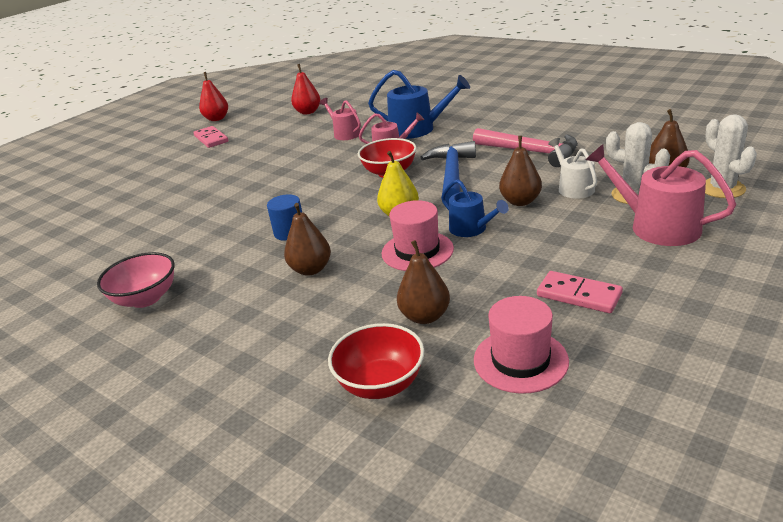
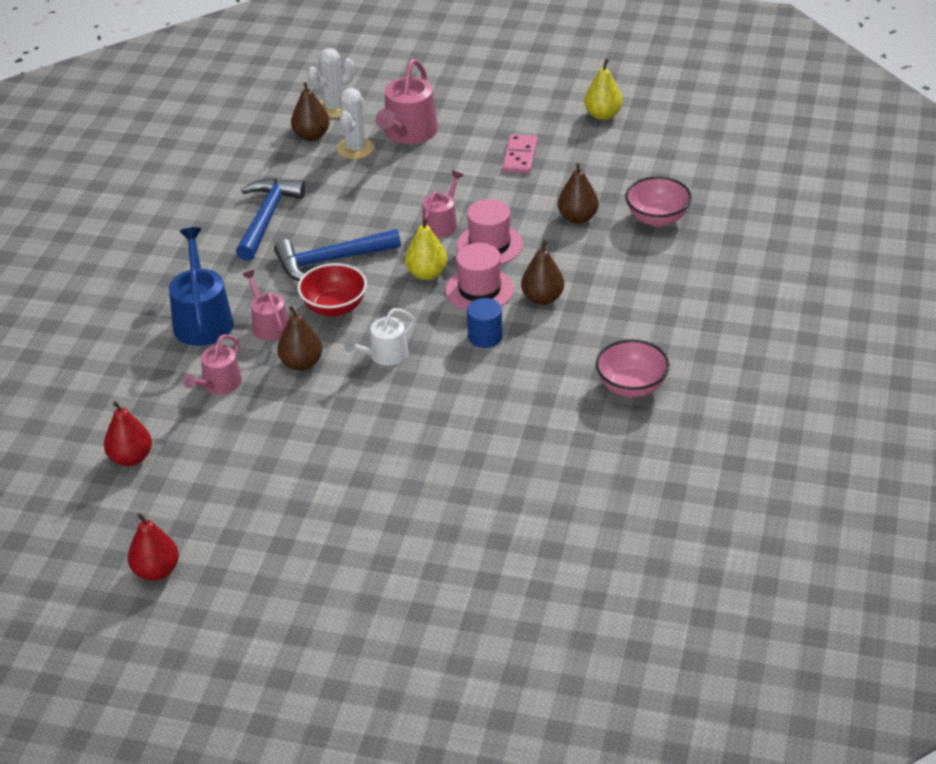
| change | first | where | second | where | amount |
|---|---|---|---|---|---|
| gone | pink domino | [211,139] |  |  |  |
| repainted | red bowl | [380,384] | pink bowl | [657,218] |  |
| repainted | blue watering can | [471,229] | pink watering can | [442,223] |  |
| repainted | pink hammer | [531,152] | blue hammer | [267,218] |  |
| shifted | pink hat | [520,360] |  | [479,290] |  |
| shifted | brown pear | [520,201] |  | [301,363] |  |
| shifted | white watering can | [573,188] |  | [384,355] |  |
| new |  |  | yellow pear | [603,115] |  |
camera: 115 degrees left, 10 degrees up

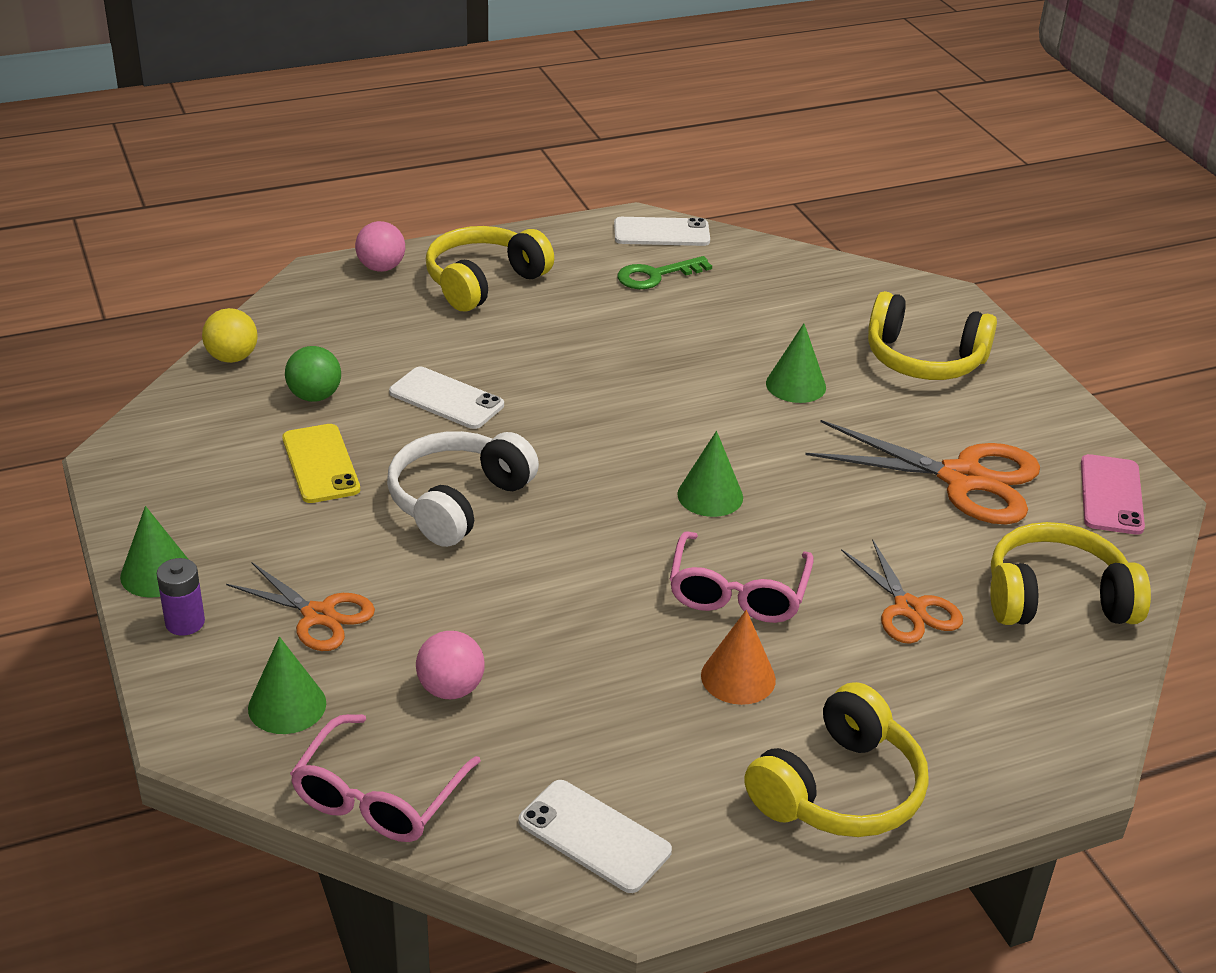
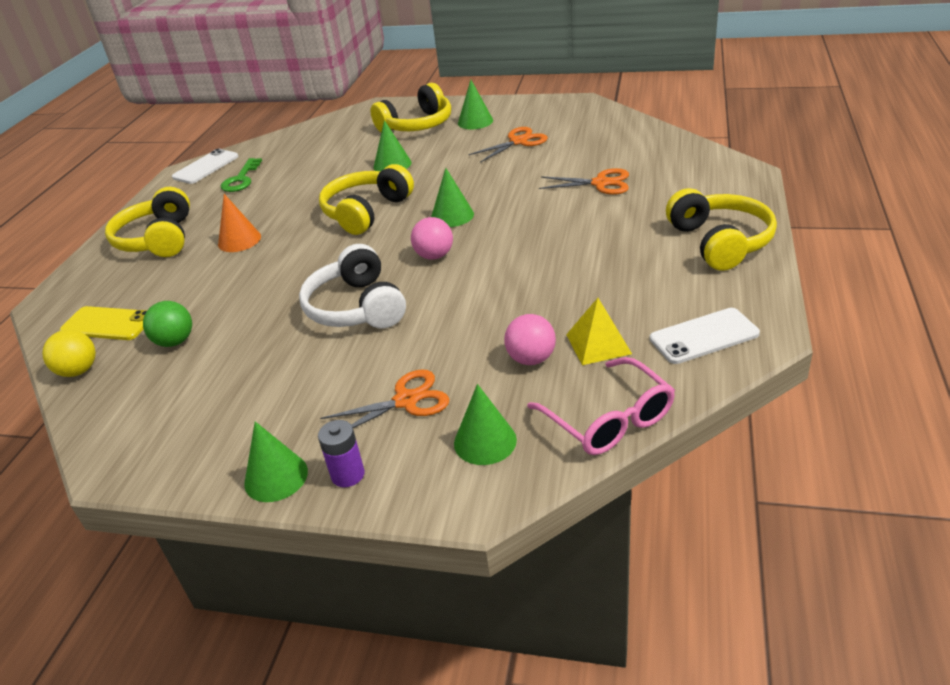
| change | first | where | second | where | amount |
|---|---|---|---|---|---|
| shifted | yellow phone | [320,464] |  | [107,324] |  |
| shifted | pink ball | [381,267] |  | [434,256] |  |
| gone | white phone | [446,399] |  |  |  |
| gone | pink glasses | [737,593] |  |  |  |
| shifted | orange cone | [738,677] |  | [239,240] |  |
| scaled | orange scissors | [962,479] |  | [518,142] | x0.60 |
| shifted | yellow headphones | [1056,598] |  | [366,212] |  |
| gone | pink phone | [1111,495] |  |  |  |
| new |  |  | green cone | [475,121] |  |
| new |  |  | yellow pyramid | [598,344] |  |
camera: 50 degrees left, 0 degrees up

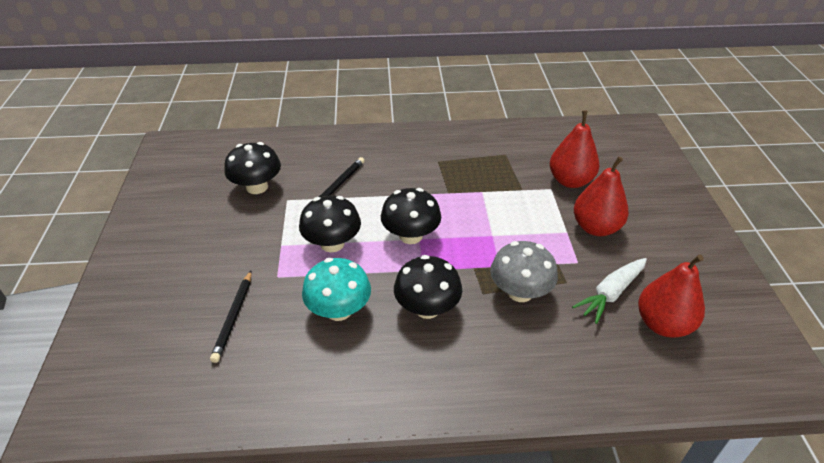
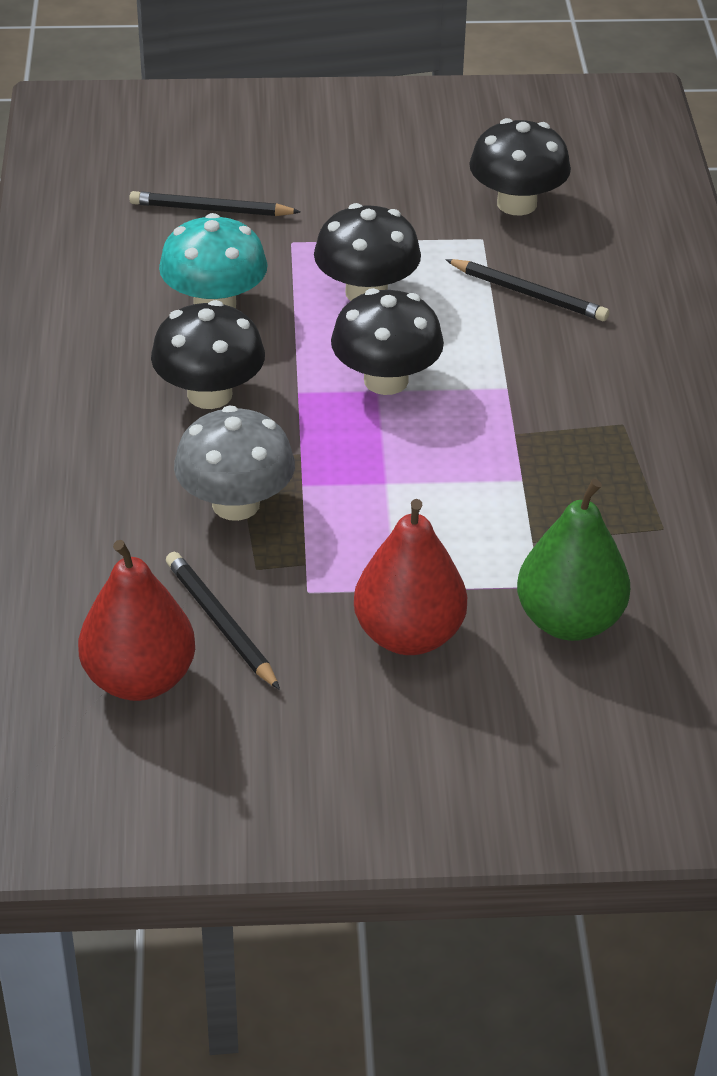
| change | first | where | second | where | amount |
|---|---|---|---|---|---|
| repainted | red pear | [570,181] | green pear | [569,621] |  |
| swapped | white carrot | [611,294] | black pencil | [221,622] |  |
camera: 90 degrees right, 0 degrees up

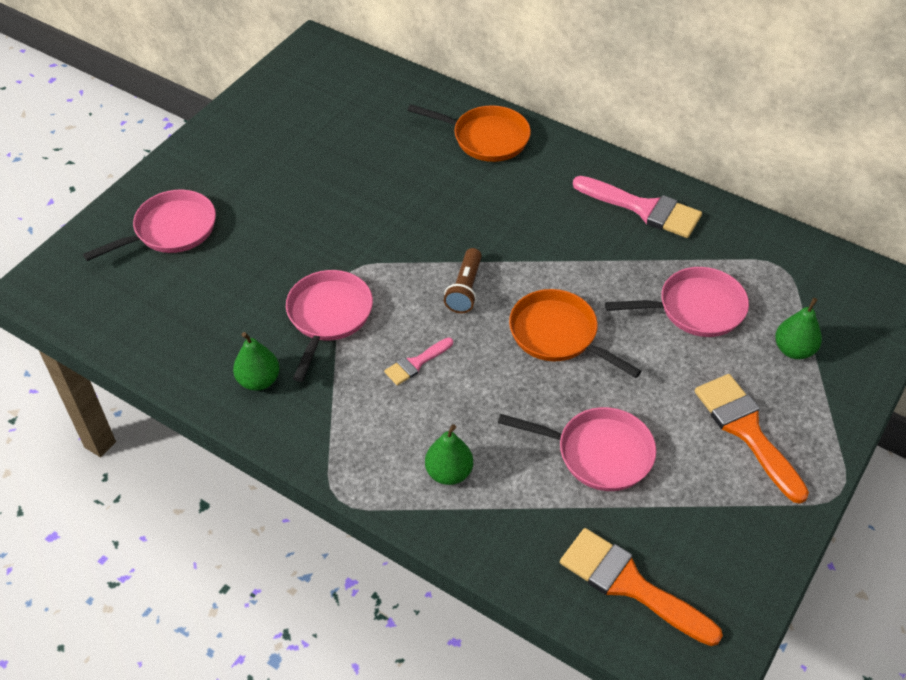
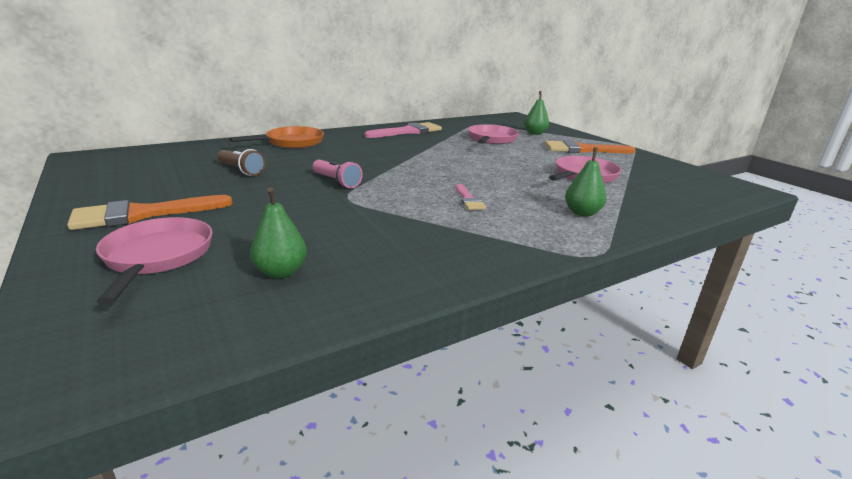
| change | first | where | second | where | amount |
|---|---|---|---|---|---|
| shifted | green pear | [259,380] |  | [281,272] |  |
| gone | pink pan | [328,316] |  |  |  |
| shifted | brown flashlight | [465,289] |  | [241,170] |  |
| gone | orange pan | [558,335] |  |  |  |
| shifted | orange brush | [630,584] |  | [142,214] |  |
| new |  |  | pink flashlight | [336,182] |  |
camera: 65 degrees left, 25 degrees down

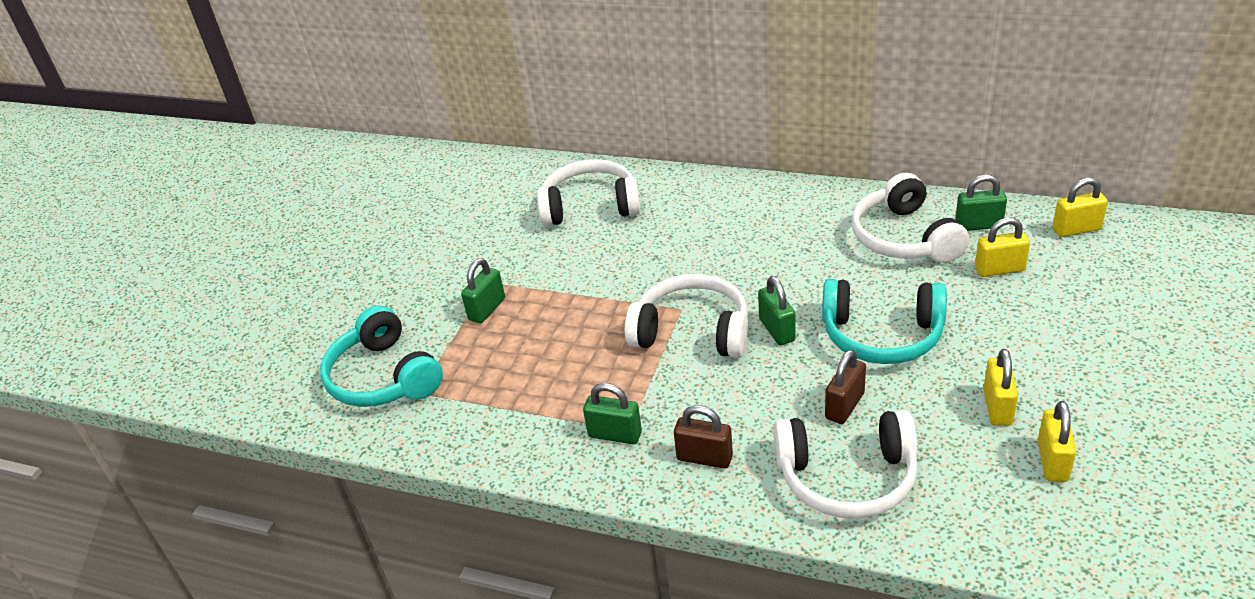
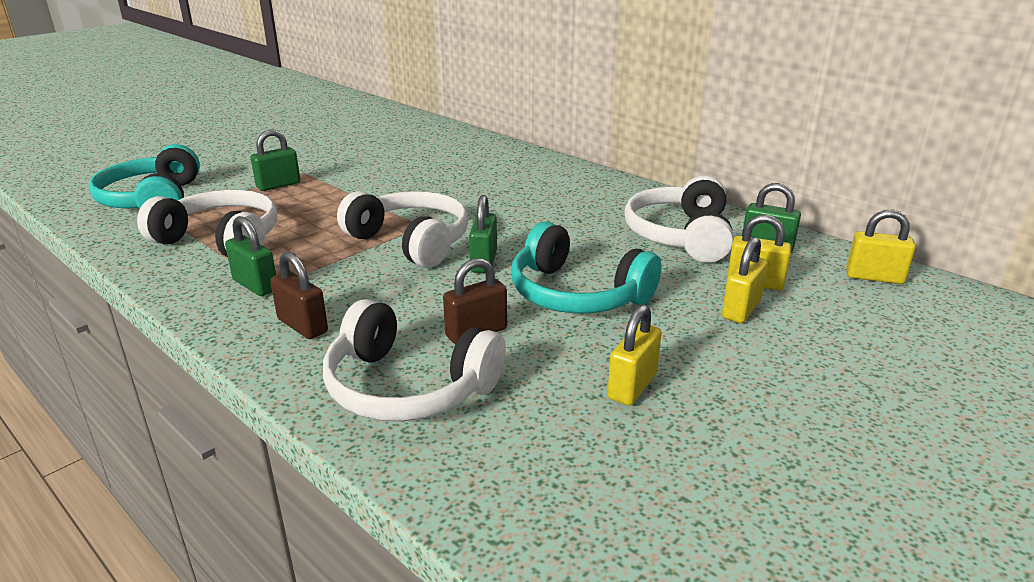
| change | first | where | second | where | amount |
|---|---|---|---|---|---|
| shifted | white headphones | [590,206] |  | [221,240] |  |
| shifted | yellow padlock | [1052,461] |  | [741,309] |  |
camera: 20 degrees right, 10 degrees down

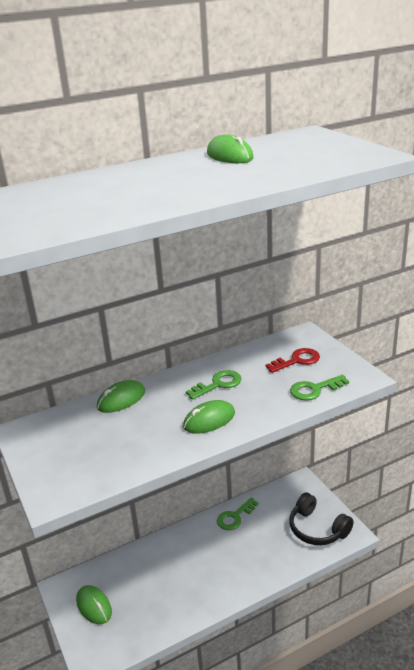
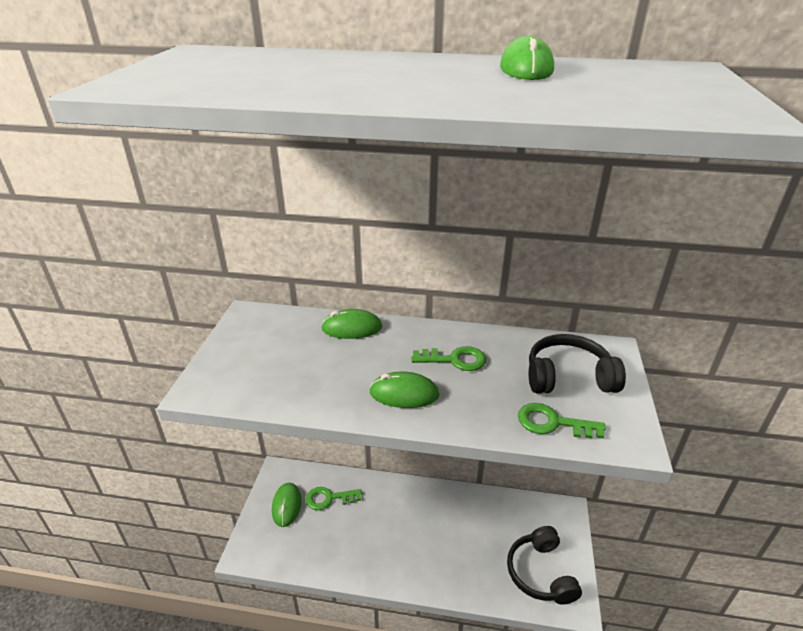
| change | first | where | second | where | amount |
|---|---|---|---|---|---|
| shifted | green key | [235,517] |  | [329,498] |  |
| swapped | red key | [297,360] | black headphones | [568,377] |  |
camera: 35 degrees right, 5 degrees up

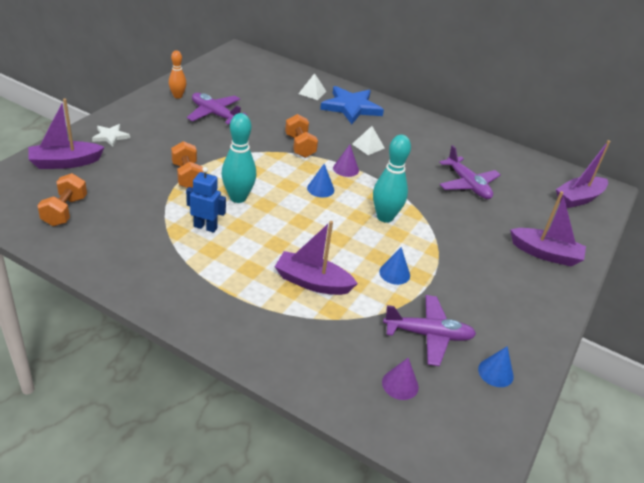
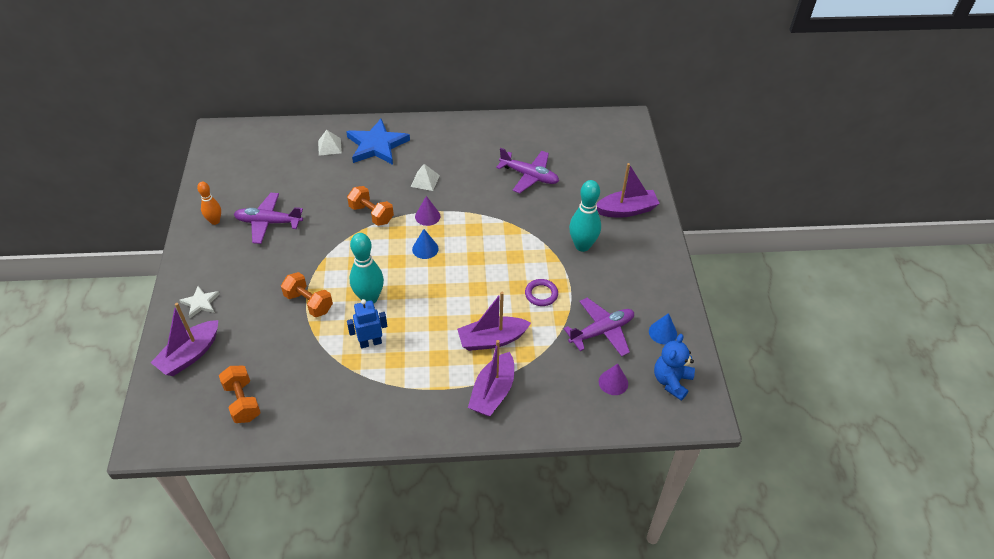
| change | first | where | second | where | amount |
|---|---|---|---|---|---|
| shifted | turquoise bowling pin | [385,217] |  | [582,246] |  |
| swapped | blue cone | [394,273] | purple ring | [541,294] |  |
| shifted | purple boat | [578,198] |  | [493,392] |  |
| new |  |  | blue teddy bear | [671,381] |  |
camera: 30 degrees left, 10 degrees up

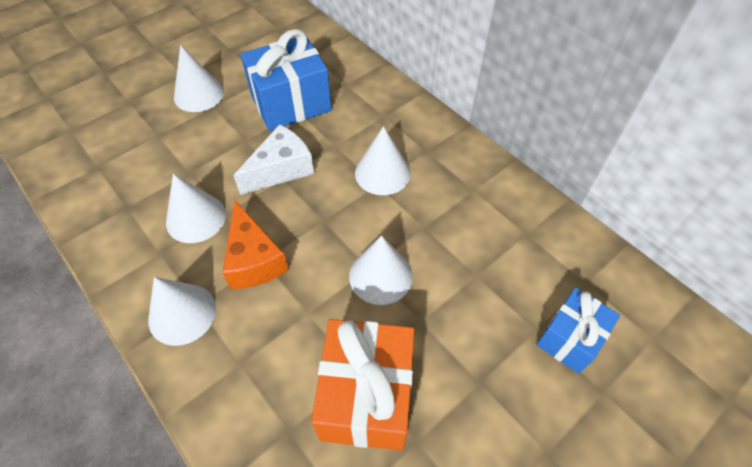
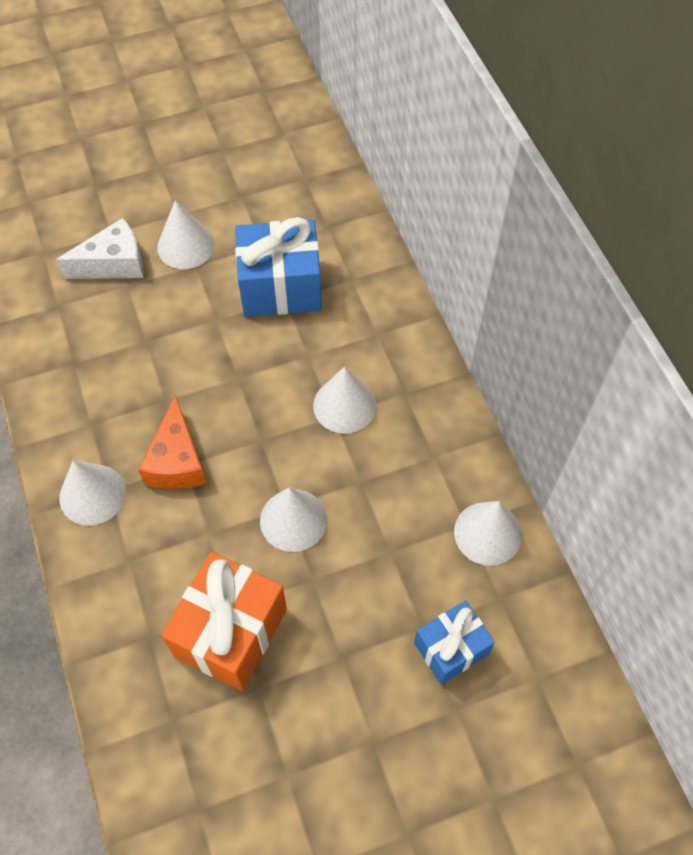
| change | first | where | second | where | amount |
|---|---|---|---|---|---|
| shifted | white cone | [196,218] |  | [487,533] |  |
| shifted | white cheese | [281,169] |  | [114,264] |  |
camera: 20 degrees right, 5 degrees up

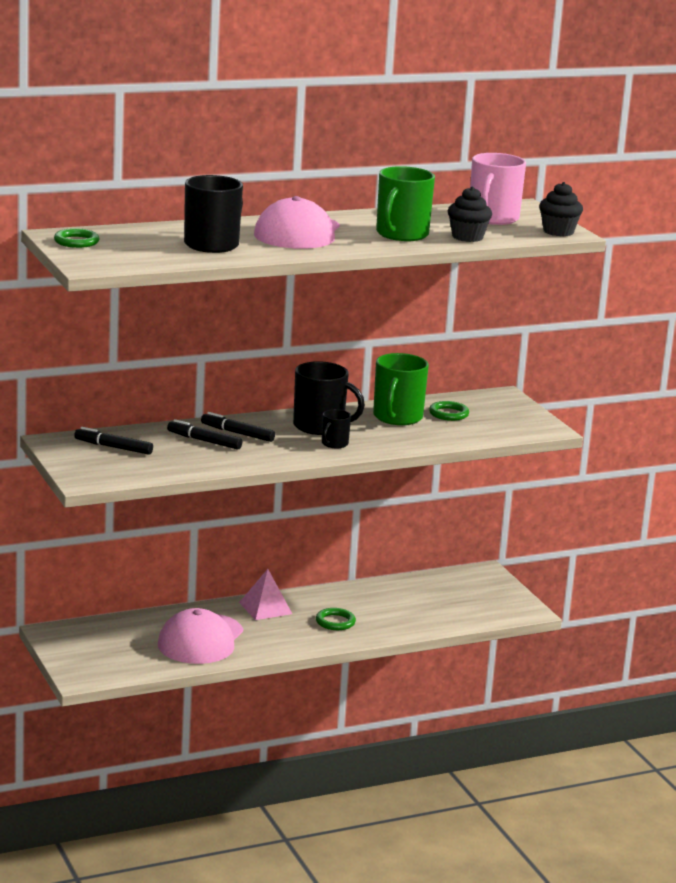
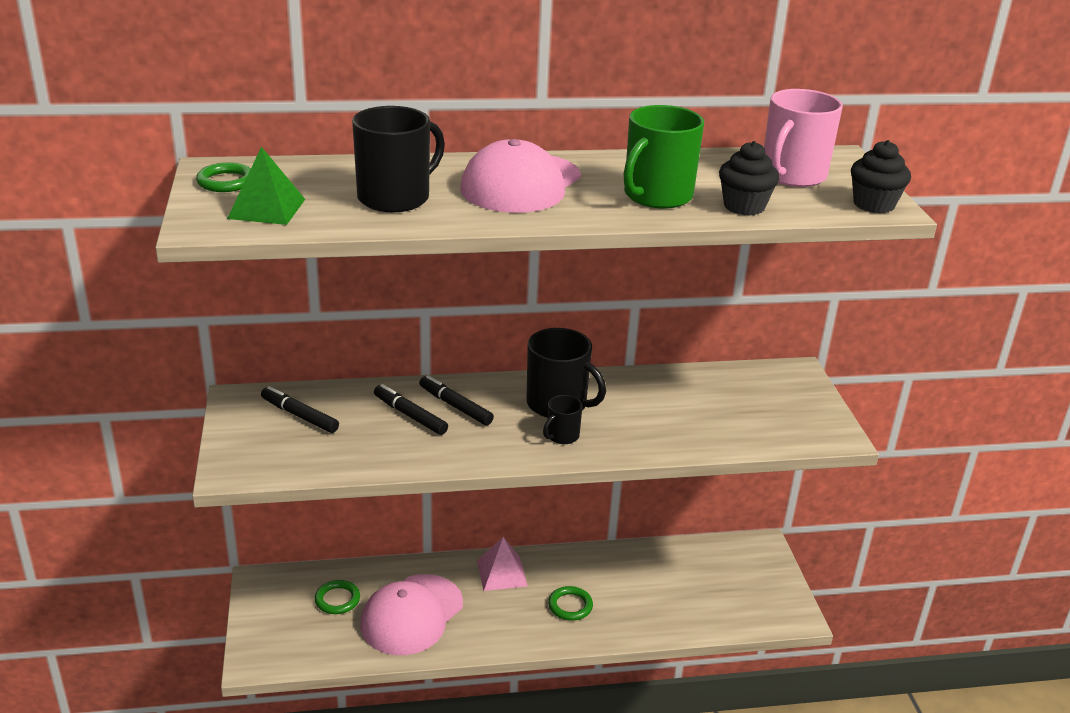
| change | first | where | second | where | amount |
|---|---|---|---|---|---|
| gone | green mug | [397,417] |  |  |  |
| shifted | green ring | [448,414] |  | [337,599] |  |
| new |  |  | green pyramid | [267,208] |  |
camera: 15 degrees right, 10 degrees up

